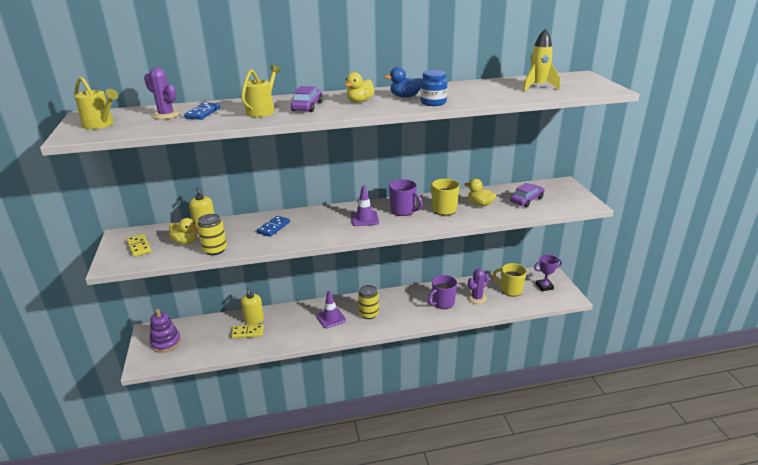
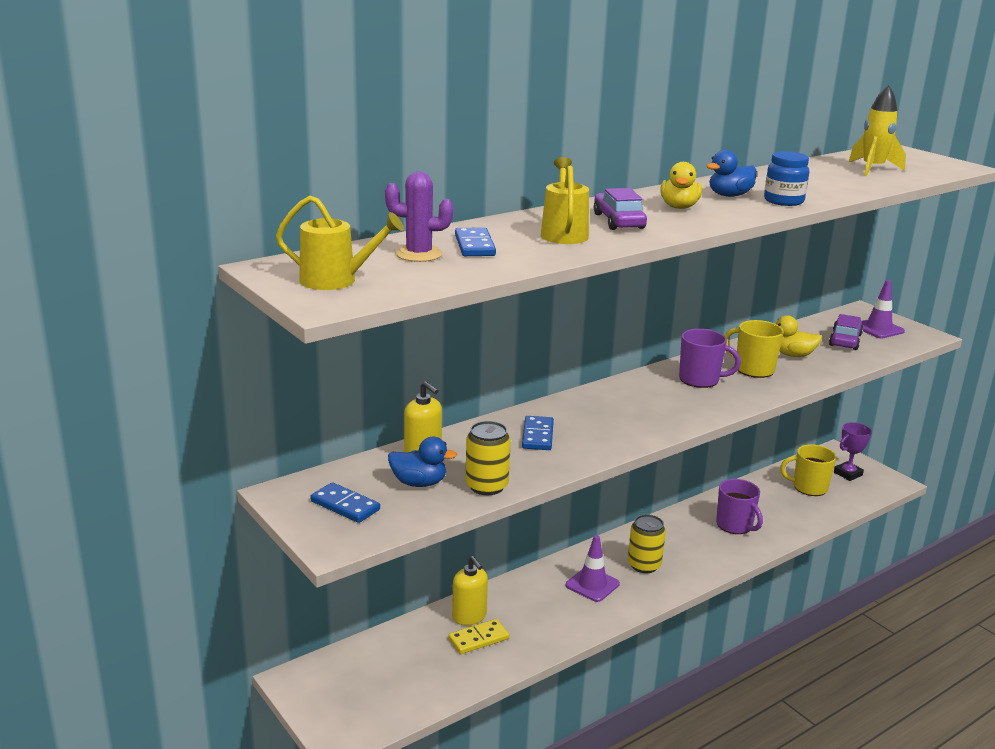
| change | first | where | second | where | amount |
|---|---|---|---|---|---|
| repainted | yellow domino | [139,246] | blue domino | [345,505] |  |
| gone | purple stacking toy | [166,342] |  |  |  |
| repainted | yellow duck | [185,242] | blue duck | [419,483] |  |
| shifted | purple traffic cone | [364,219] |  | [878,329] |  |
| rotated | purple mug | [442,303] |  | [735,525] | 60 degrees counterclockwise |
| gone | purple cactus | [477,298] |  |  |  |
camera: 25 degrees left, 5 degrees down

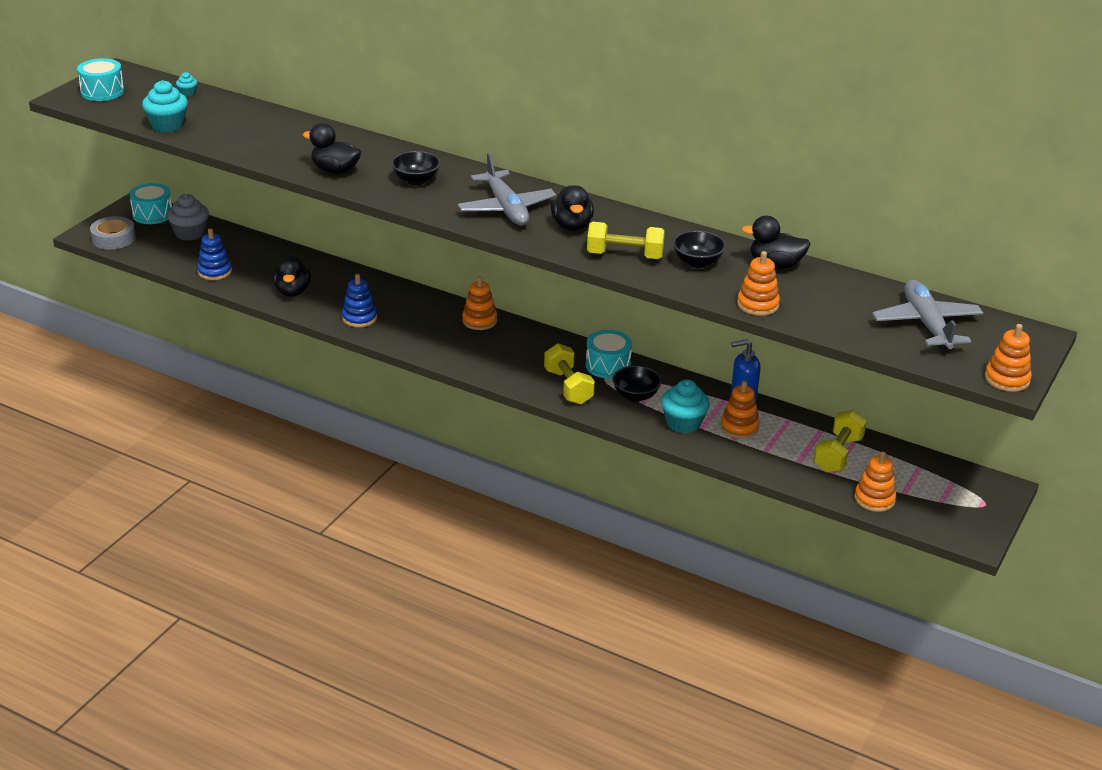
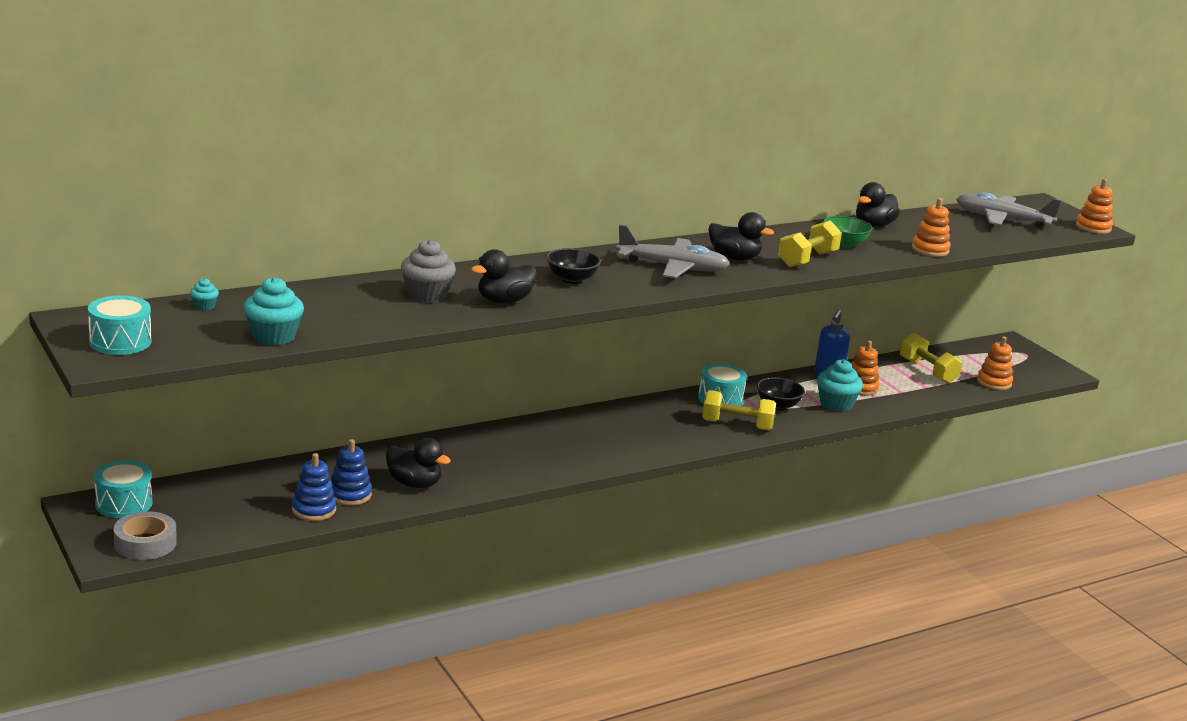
| change | first | where | second | where | amount |
|---|---|---|---|---|---|
| shifted | grey cupcake | [190,233] |  | [426,295] |  |
| shifted | blue stacking toy | [359,318] |  | [349,495] |  |
| gone | orange stacking toy | [479,321] |  |  |  |
| repainted | black bowl | [697,262] | green bowl | [844,244] |  |
camera: 60 degrees left, 10 degrees down

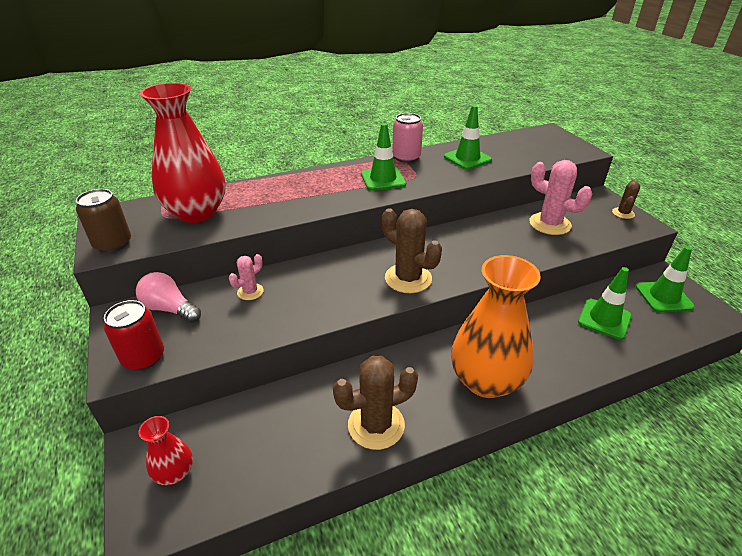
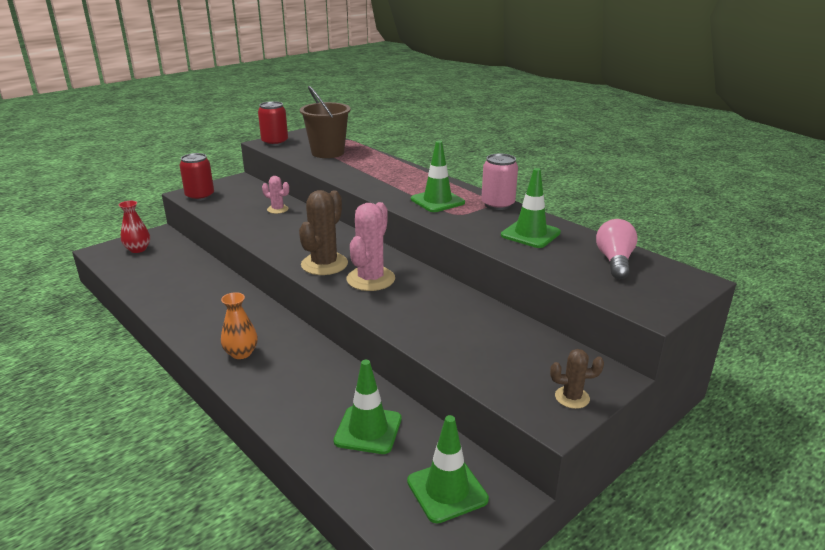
| change | first | where | second | where | amount |
|---|---|---|---|---|---|
| repainted | brown can | [113,244] | red can | [275,142] |  |
| shifted | pink light bulb | [170,309] |  | [614,261] |  |
| swapped | red vase | [197,212] | brown bucket | [328,152] |  |
| gone | brown cactus | [376,425] |  |  |  |
| scaled | orange vase | [486,380] |  | [241,353] | x0.47 |
| shifted | pink cactus | [549,224] |  | [370,279] |  |
camera: 70 degrees right, 10 degrees down

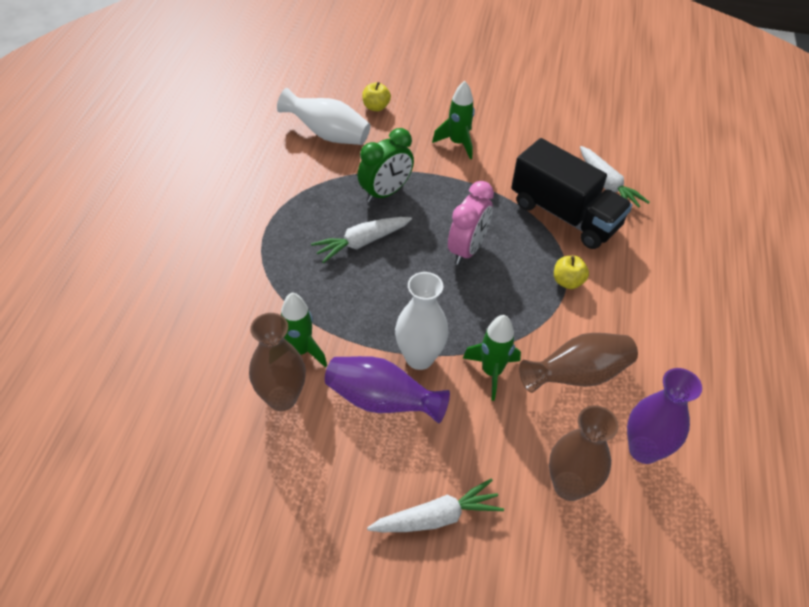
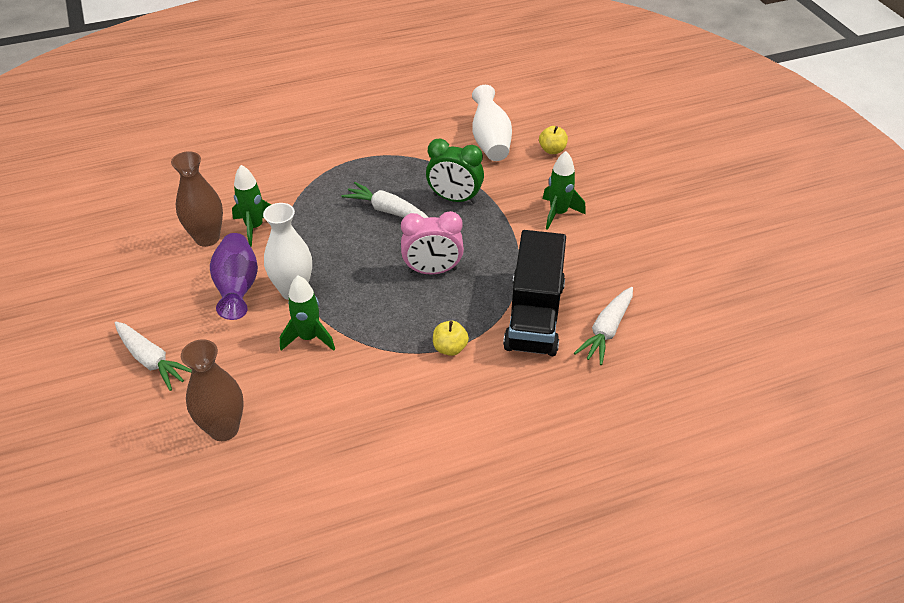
| change | first | where | second | where | amount |
|---|---|---|---|---|---|
| gone | brown vase | [577,376] |  |  |  |
| gone | purple vase | [644,450] |  |  |  |
camera: 60 degrees right, 5 degrees down

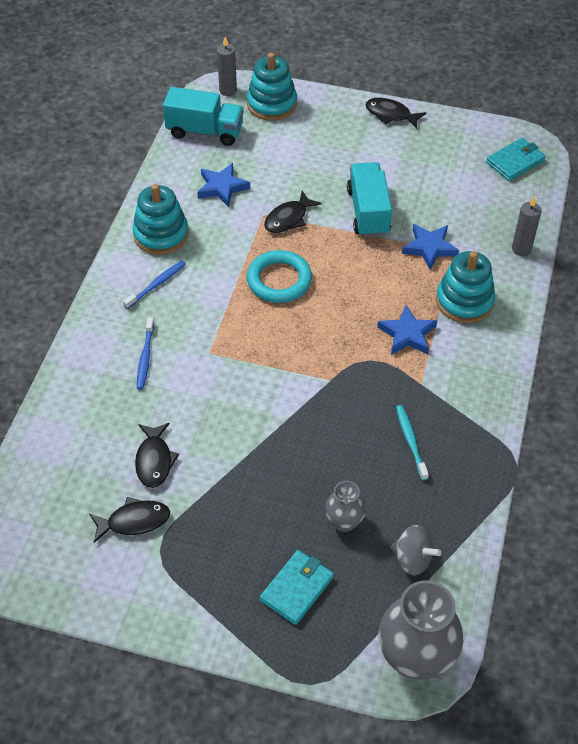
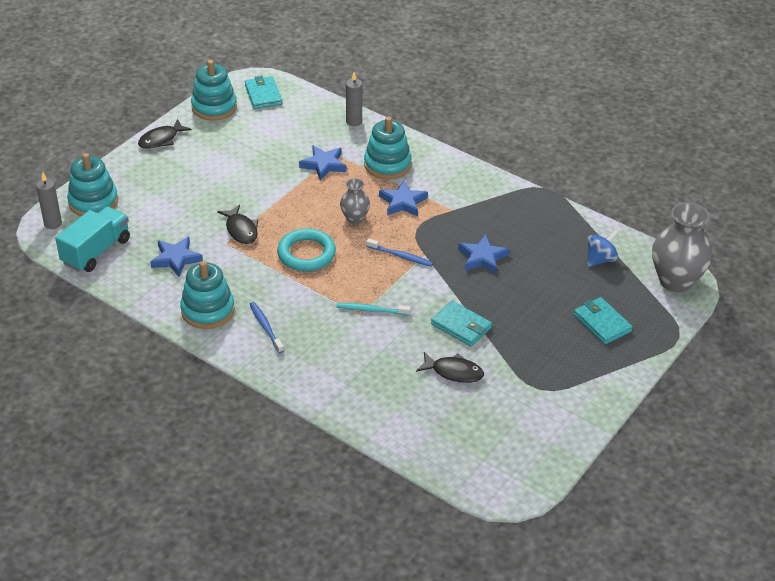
| change | first | where | second | where | amount |
|---|---|---|---|---|---|
| gone | black fish | [134,521] |  |  |  |
| shifted | blue toothbrush | [145,357] |  | [400,256] |  |
| shifted | grey vase | [344,522] |  | [355,218] |  |
| gone | turquoise truck | [368,212] |  |  |  |
| repainted | grey spinning top | [412,559] | blue spinning top | [600,259] |  |
| shifted | turquoise toothbrush | [410,441] |  | [371,310] |  |
| new |  |  | turquoise stacking toy | [214,107] |  |
| new |  |  | turquoise wallet | [461,326] |  |
| new |  |  | blue star | [482,258] |  |
camera: 70 degrees left, 10 degrees down

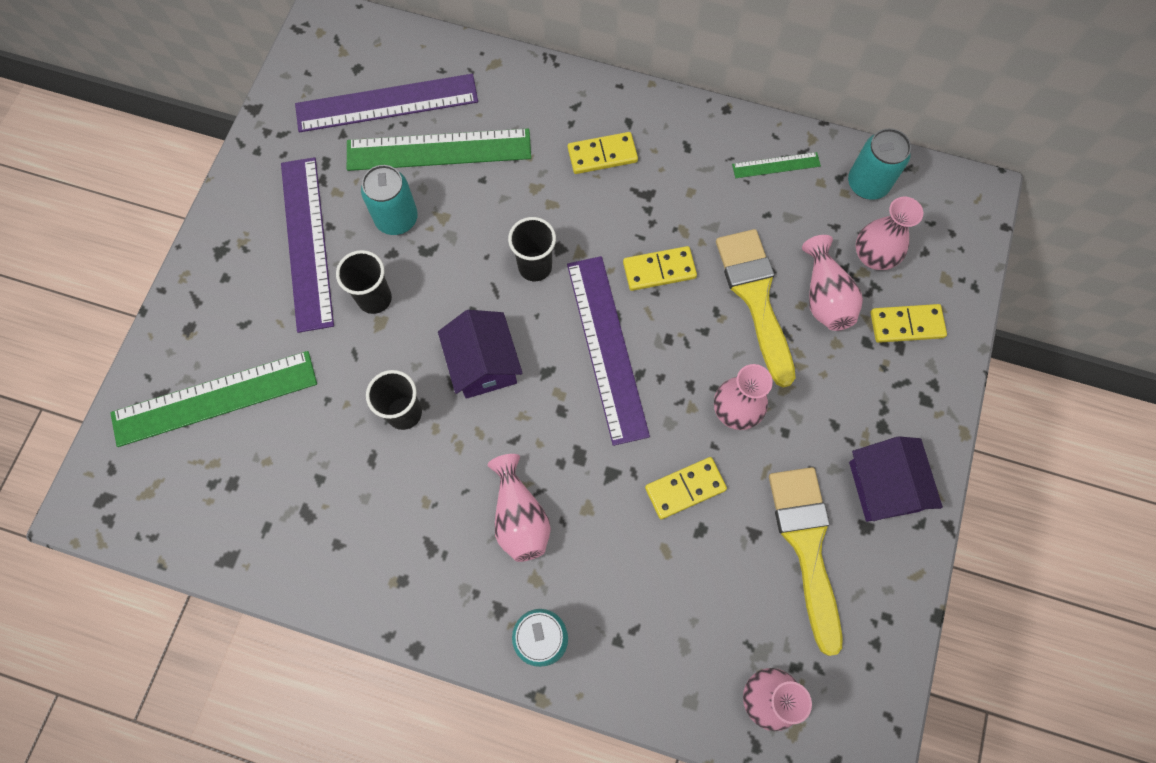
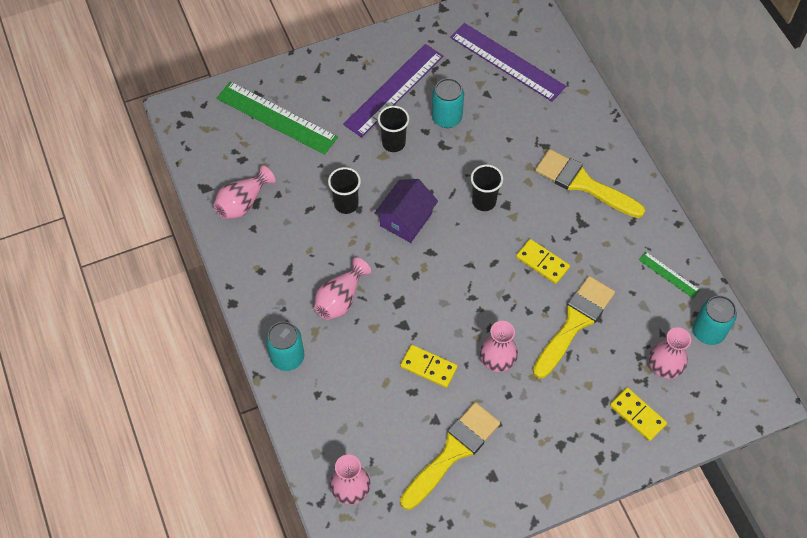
| change | first | where | second | where | amount |
|---|---|---|---|---|---|
| gone | green ruler | [439,150] |  |  |  |
| gone | purple ruler | [606,348] |  |  |  |
| swapped | yellow domino | [602,155] | yellow brush | [583,183] |  |
| shifted | pink vase | [825,296] |  | [243,203] |  |
| gone | purple house | [883,486] |  |  |  |
camera: 50 degrees right, 10 degrees down

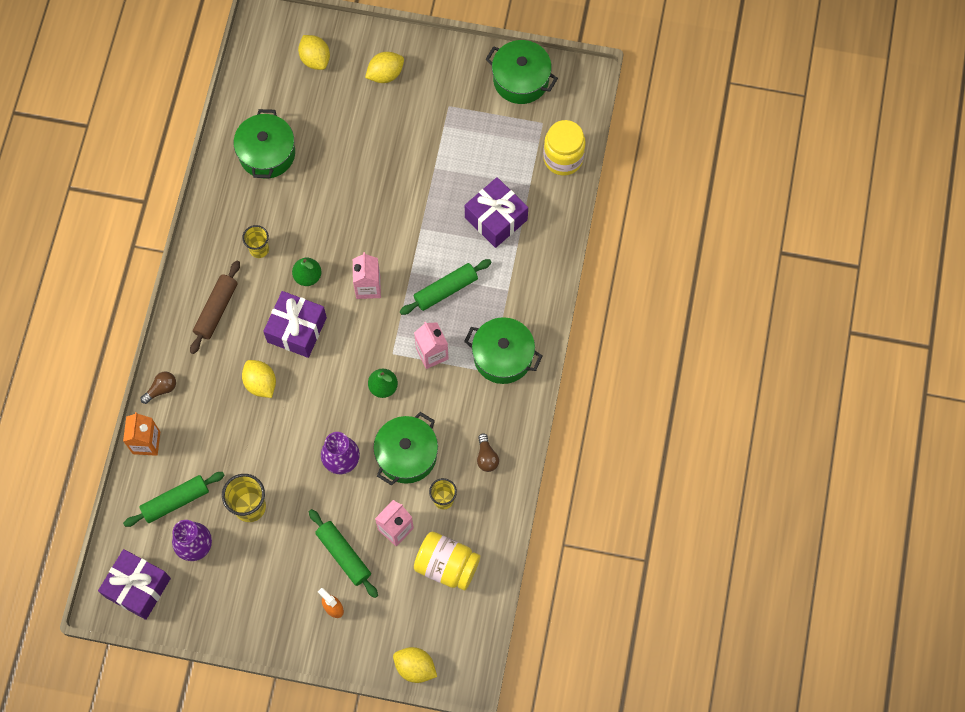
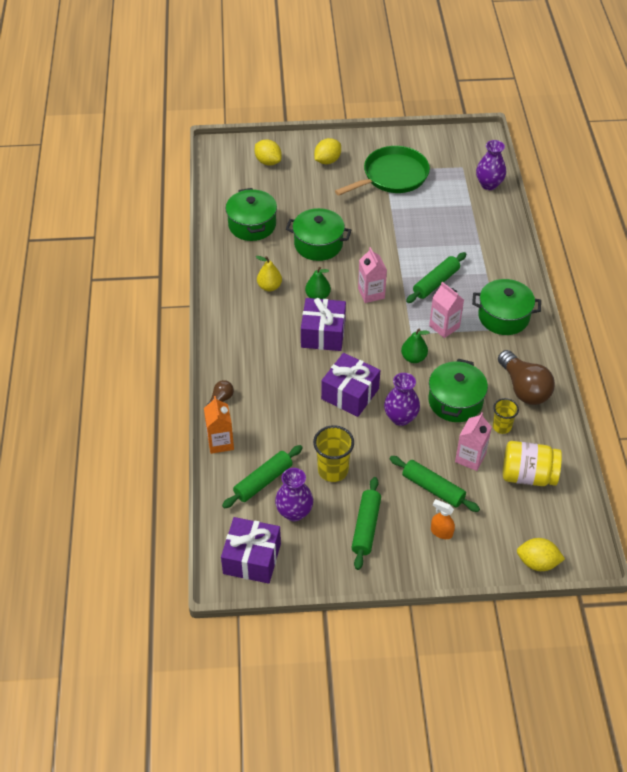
| change | first | where | second | where | amount |
|---|---|---|---|---|---|
| gone | brown rolling pin | [216,310] |  |  |  |
| swapped | yellow cup | [259,249] | yellow pear | [269,287] |  |
| gone | yellow lemon | [260,383] |  |  |  |
| shifted | purple gift | [496,219] |  | [350,394] |  |
| scaled | brown light bulb | [486,457] |  | [524,388] | x2.02 |
| shifted | green pot | [521,80] |  | [318,244] |  |
| swapped | yellow jar | [563,158] | purple vase | [489,184] |  |
| new |  |  | green pan | [392,176] |  |
| new |  |  | green rolling pin | [366,527] |  |
camera: 15 degrees left, 20 degrees down

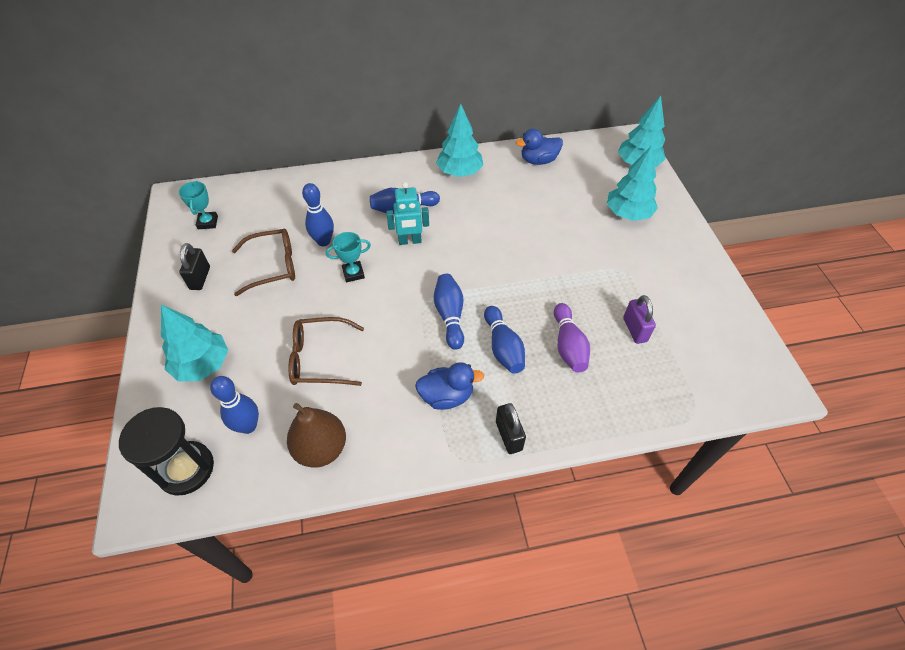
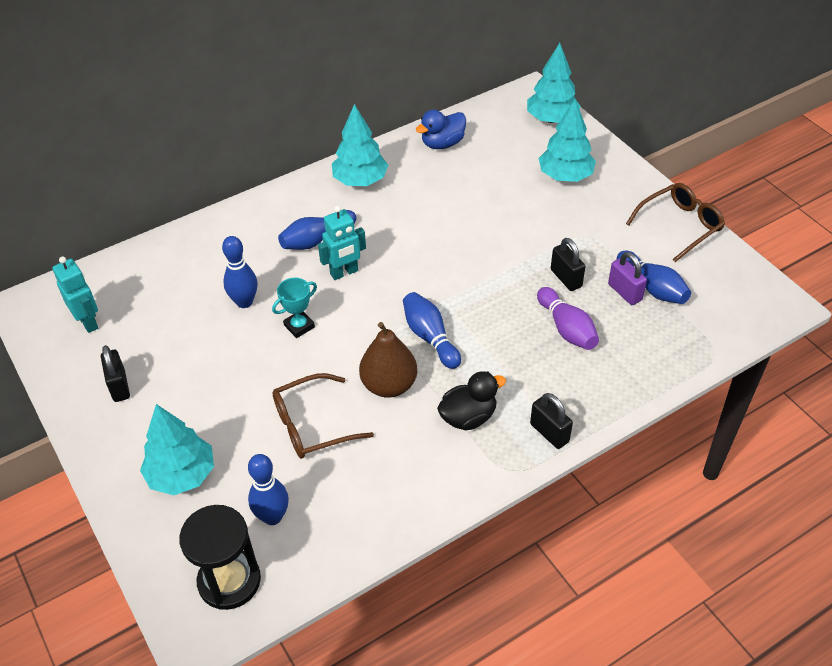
| change | first | where | second | where | amount |
|---|---|---|---|---|---|
| swapped | turquoise trophy | [208,222] | turquoise robot | [88,322] |  |
| shifted | brown glasses | [273,266] |  | [680,226] |  |
| shifted | brown pear | [321,448] |  | [389,385] |  |
| repainted | blue duck | [446,396] | black duck | [468,417] |  |
| shifted | blue bowling pin | [503,347] |  | [652,287] |  |
| new |  |  | black padlock | [566,278] |  |
camera: 20 degrees left, 5 degrees down

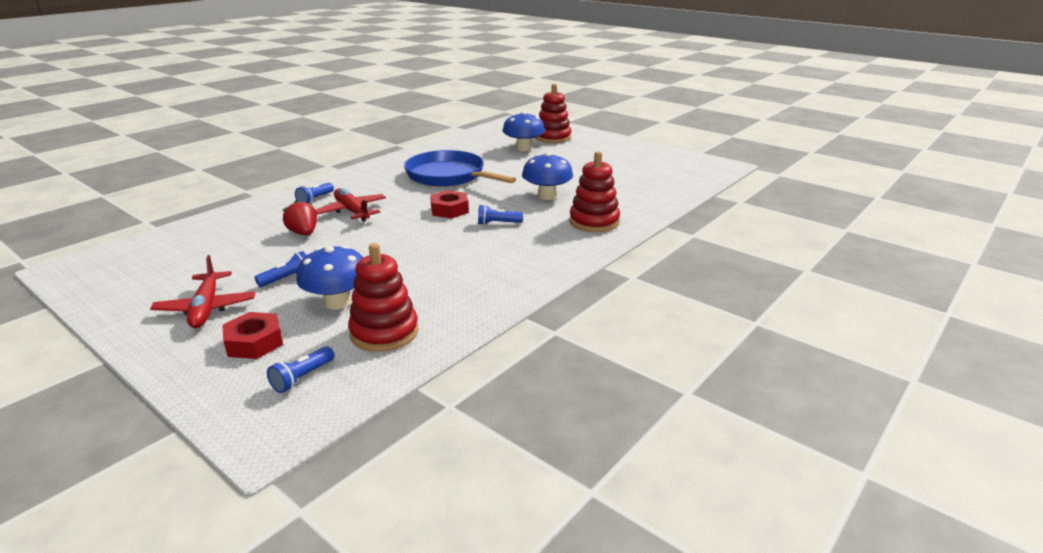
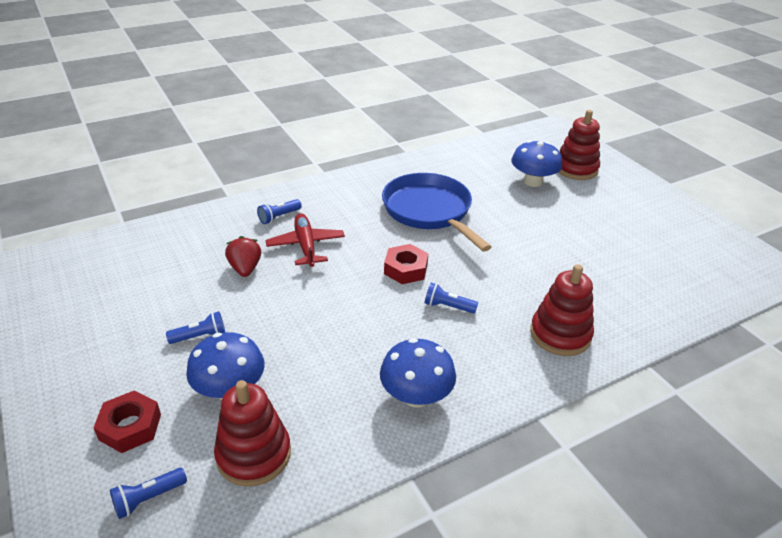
| change | first | where | second | where | amount |
|---|---|---|---|---|---|
| gone | red plane | [206,308] |  |  |  |
| shifted | blue mushroom | [547,196] |  | [416,396] |  |
camera: 20 degrees right, 10 degrees up

